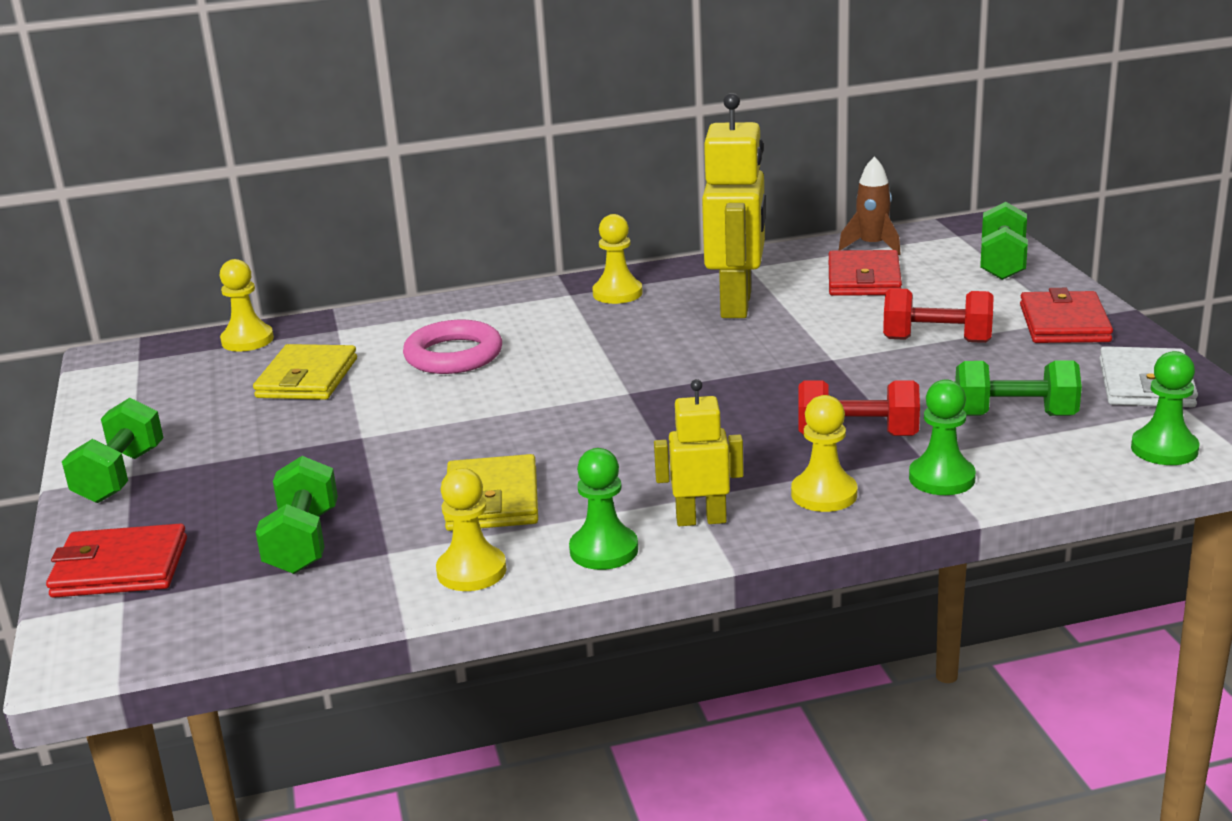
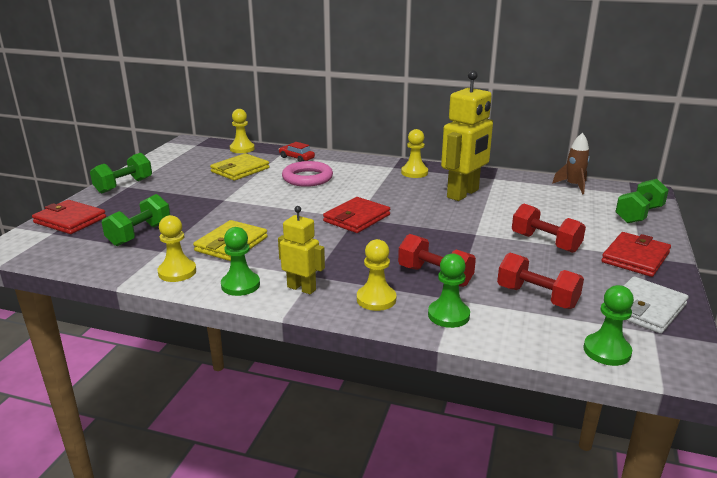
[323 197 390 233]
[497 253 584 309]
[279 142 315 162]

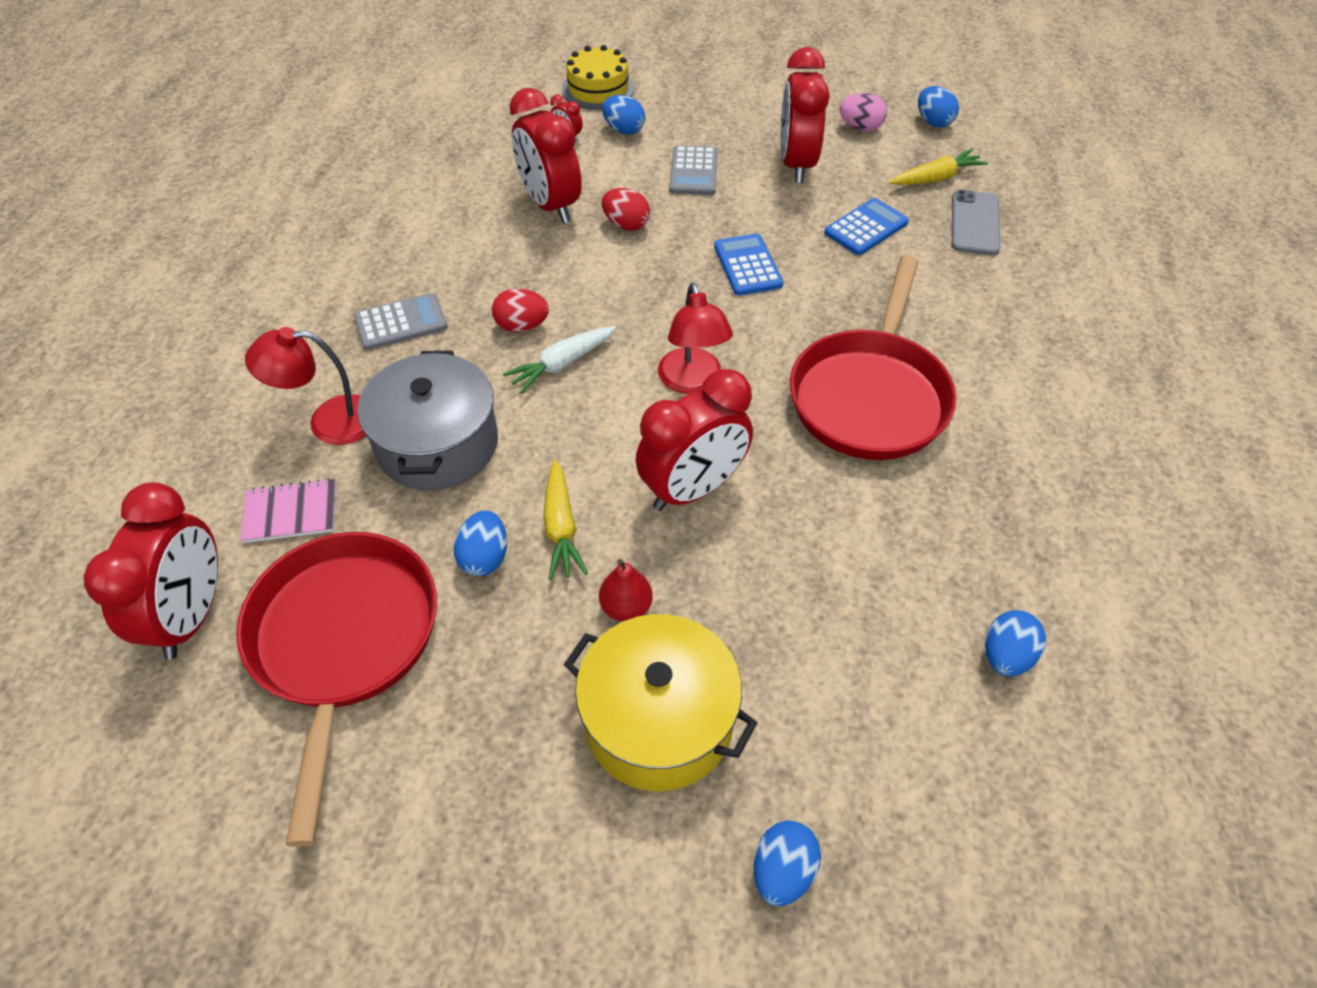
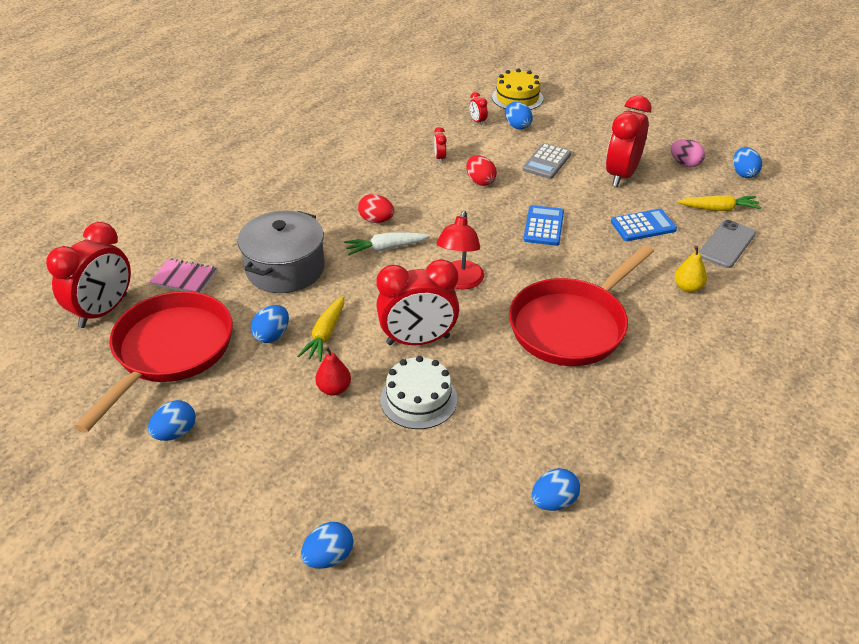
[245 327 366 445] (first image)
[354 293 448 350] (first image)
[434 127 447 163]
[564 614 757 791] (first image)
[148 400 196 441]
[380 356 457 429]
[675 246 707 293]

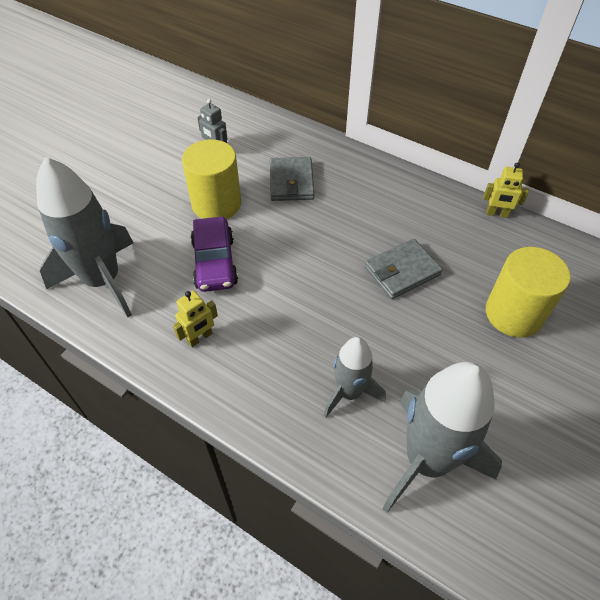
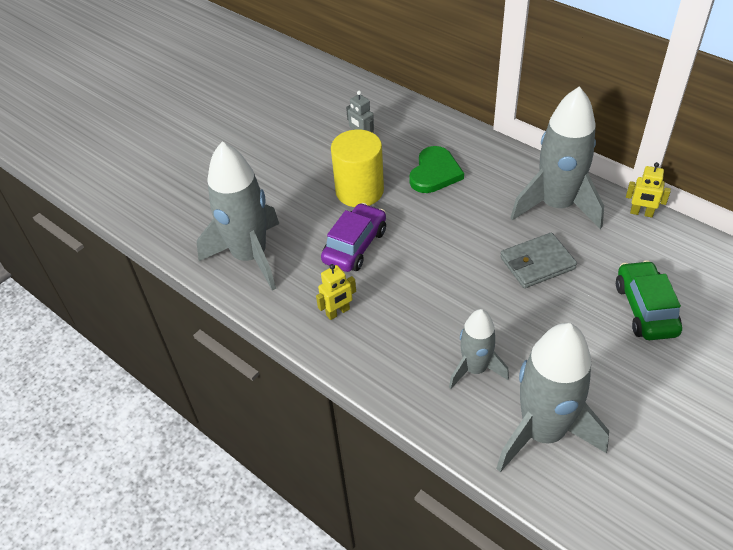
[321 203 386 272]
[409 146 464 193]
[616 260 682 340]
[510 86 604 229]

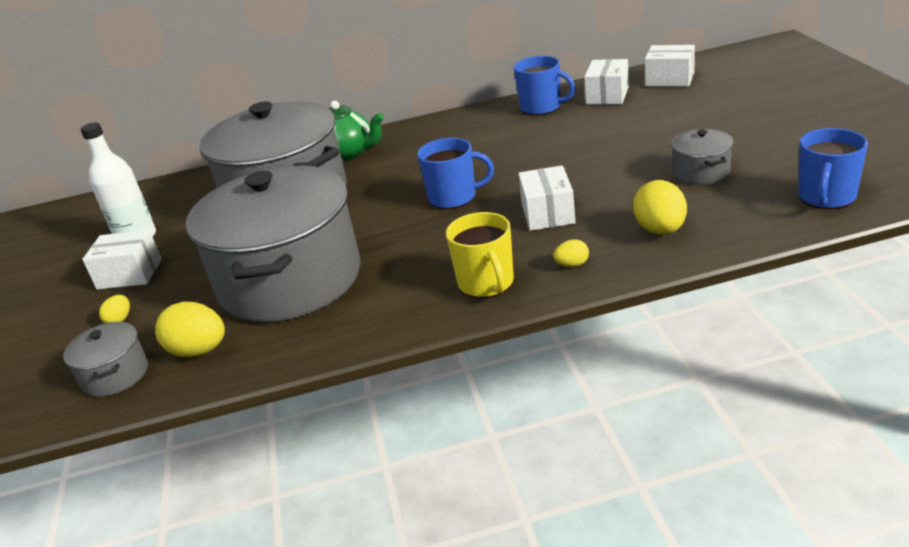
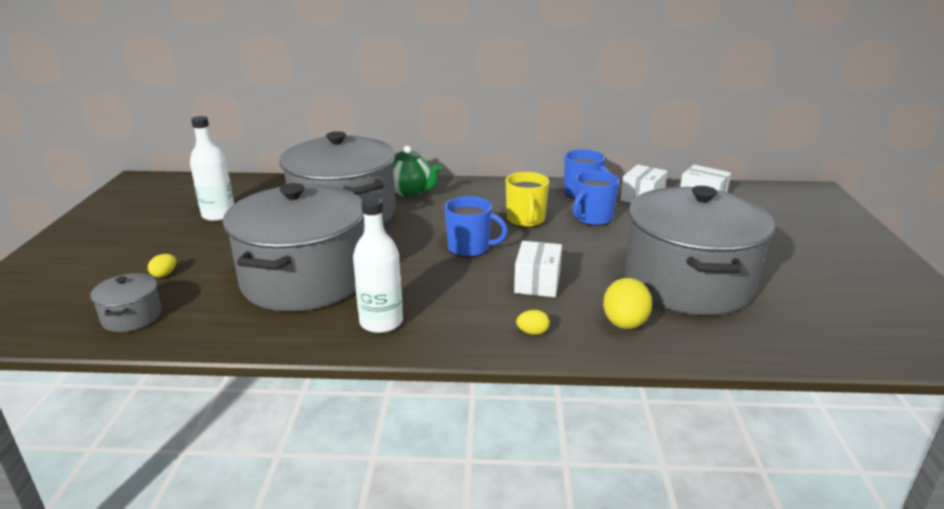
[82 230 162 290] (first image)
[155 302 225 357] (first image)
[506 172 549 228]
[625 186 775 315]
[573 171 619 226]
[353 197 403 333]

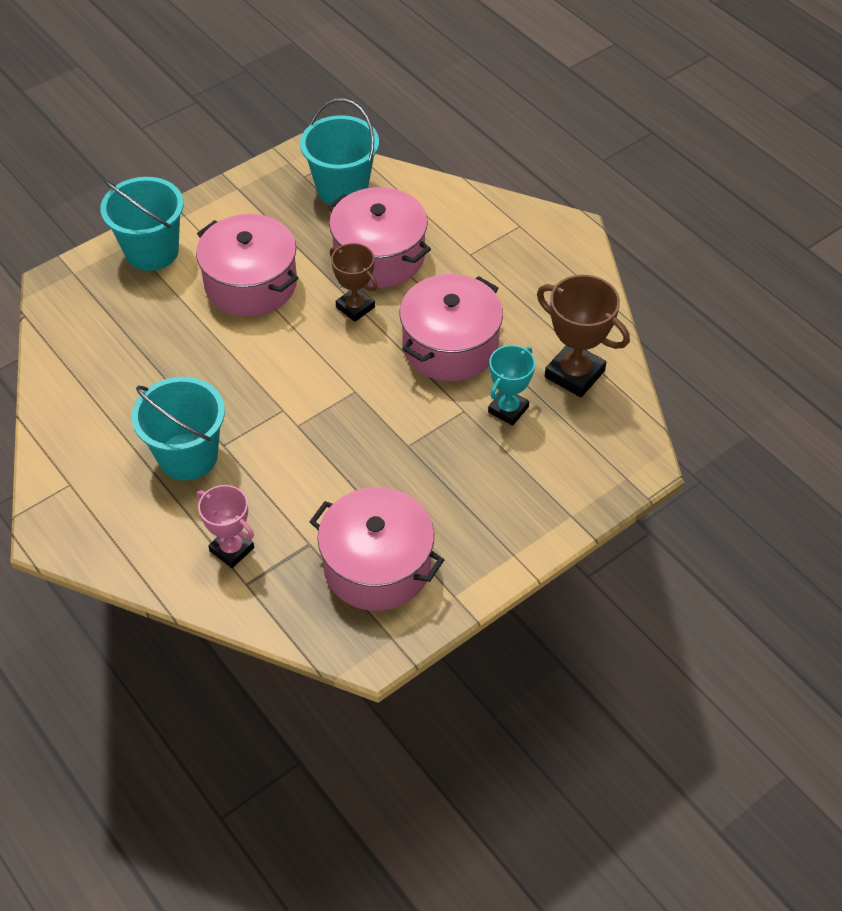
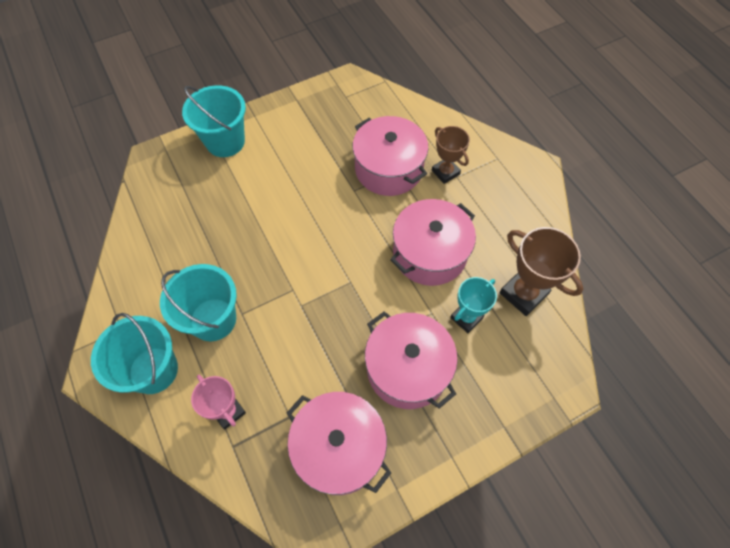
[365 312 457 409]
[91 313 178 394]
[432 126 470 184]

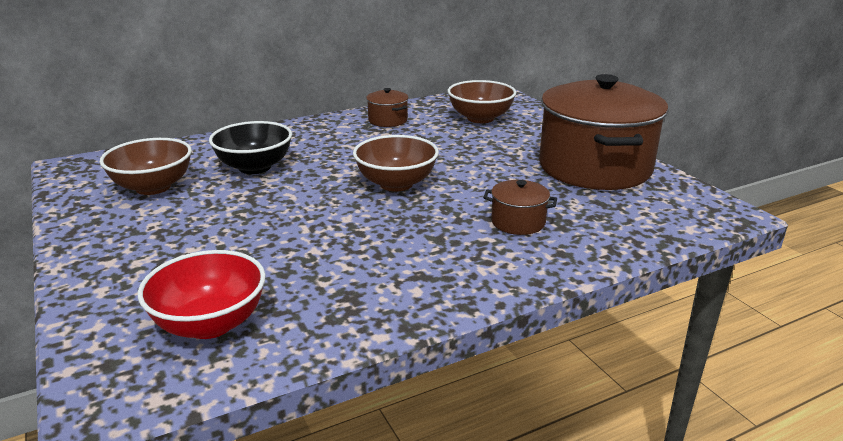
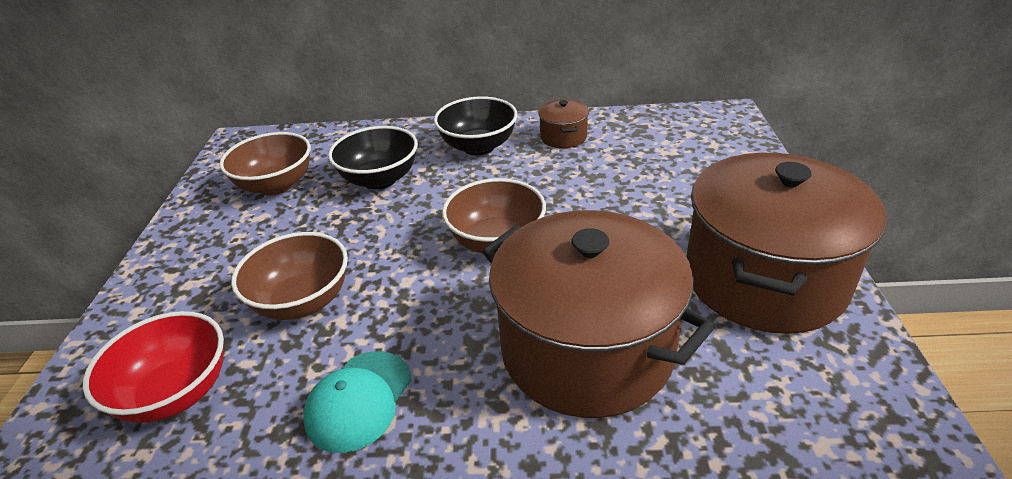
[231 232 348 320]
[482 210 715 418]
[303 351 411 453]
[434 96 518 155]

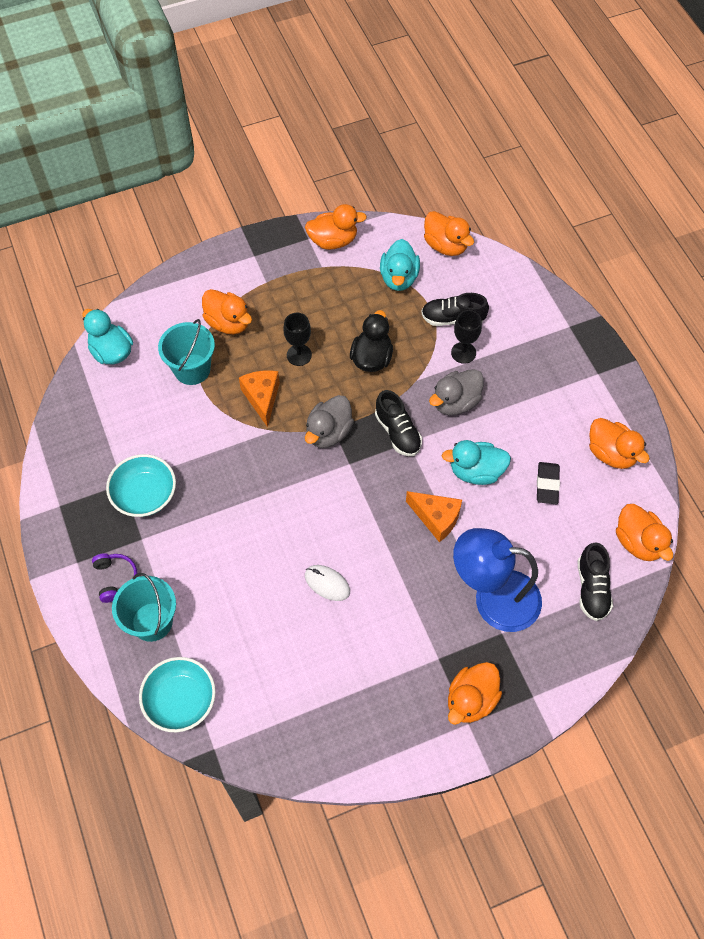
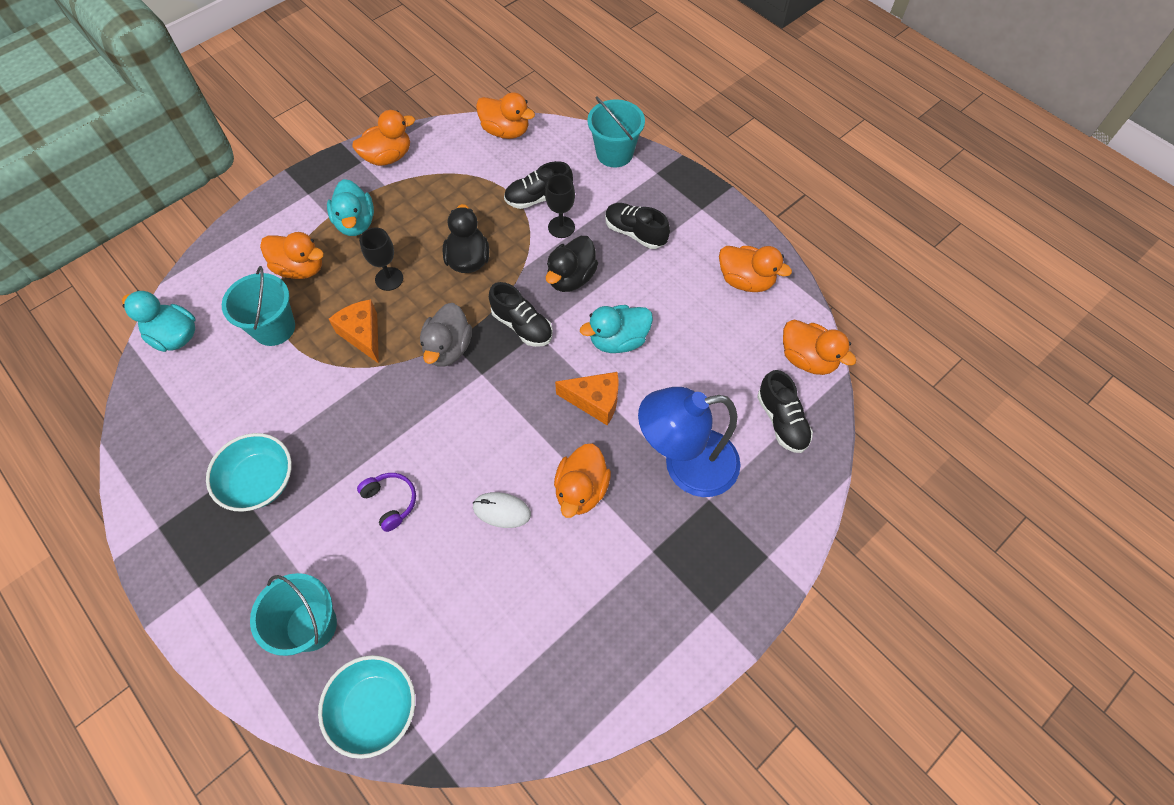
[357 473 416 532]
[327 179 374 236]
[546 236 598 292]
[554 443 611 518]
[537 462 560 504] (first image)
[587 96 645 168]
[605 203 670 249]

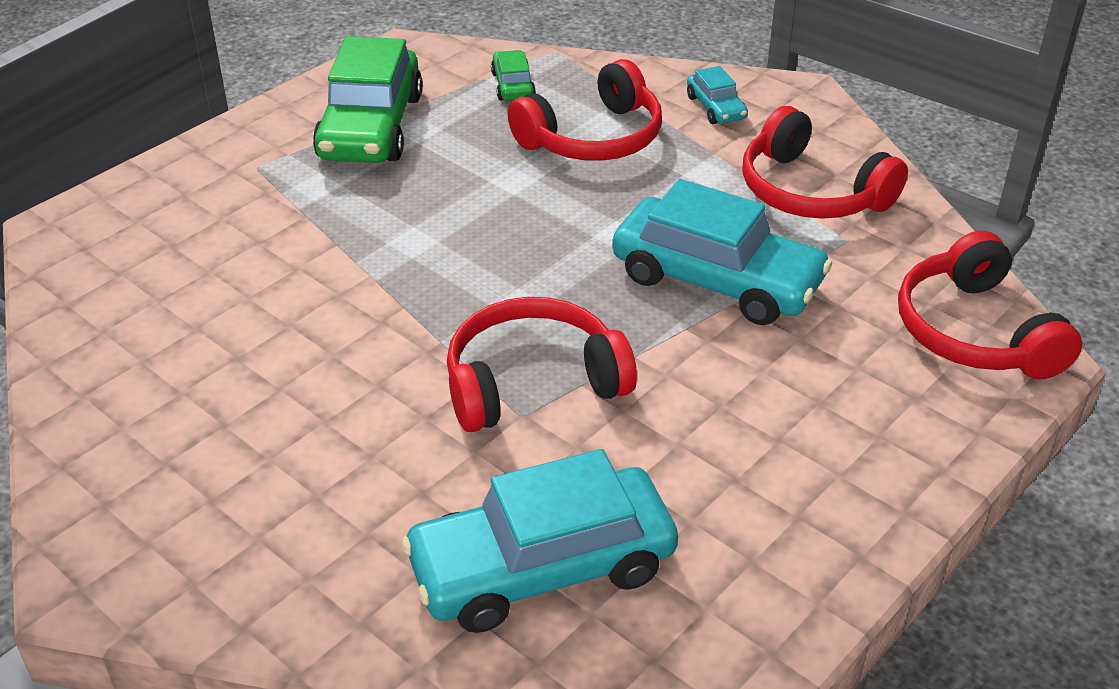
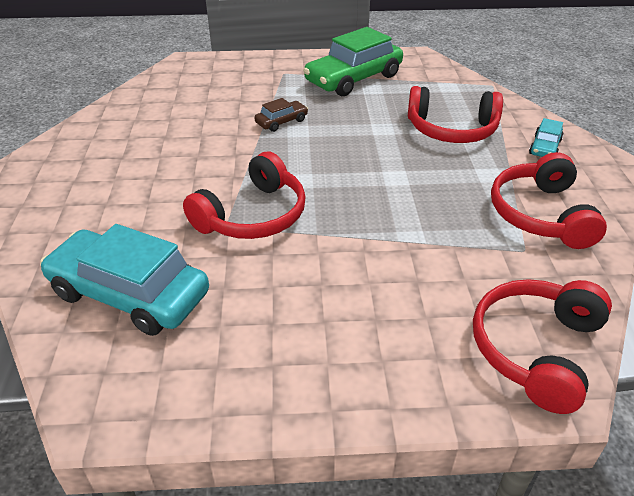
[183 152 306 239]
[491 50 536 101] (first image)
[612 179 832 325] (first image)
[255 98 308 132]

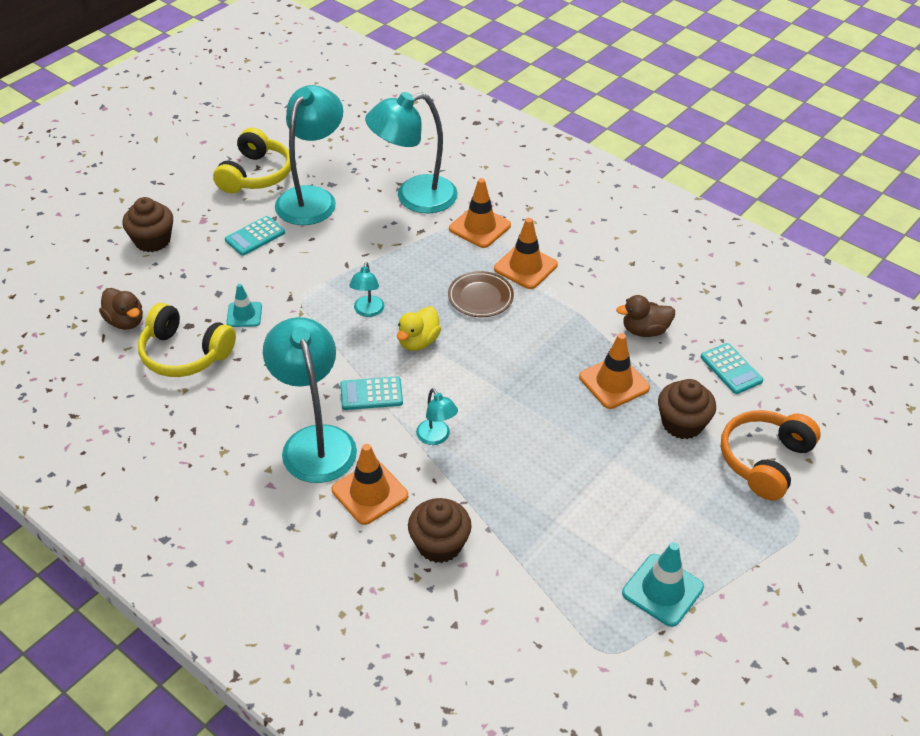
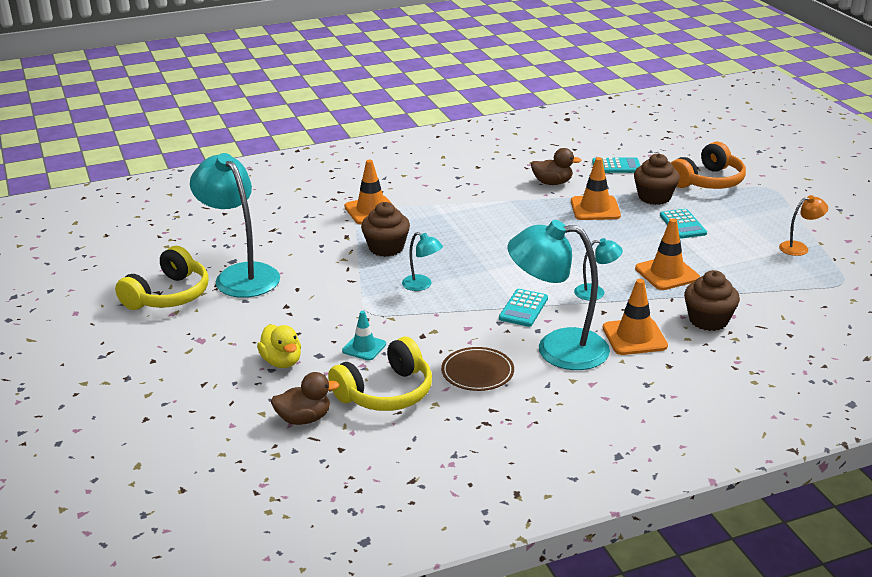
[361 202 410 257]
[115 246 209 310]
[660 209 707 239]
[365 92 458 213] (first image)
[257 325 301 368]
[441 347 514 391]
[635 219 700 290]
[531 148 581 185]
[779 195 828 256]
[671 141 746 189]

